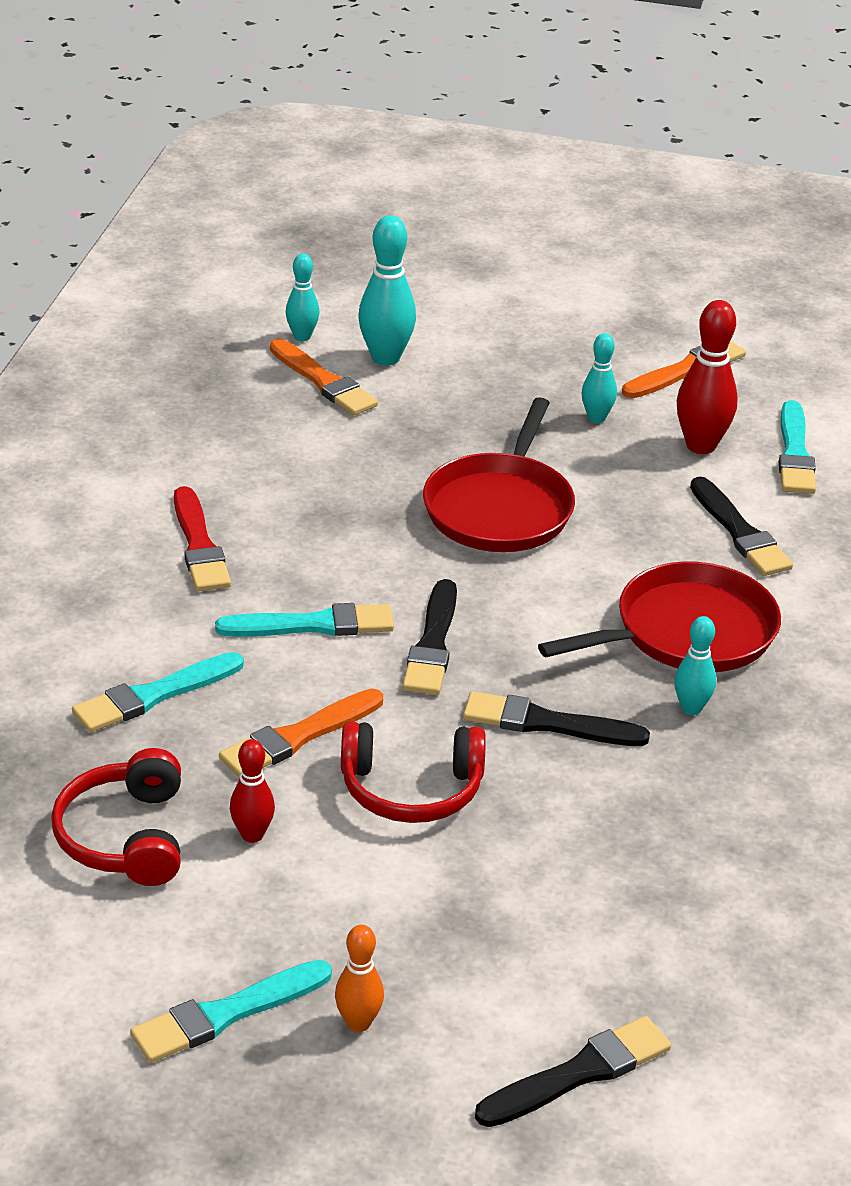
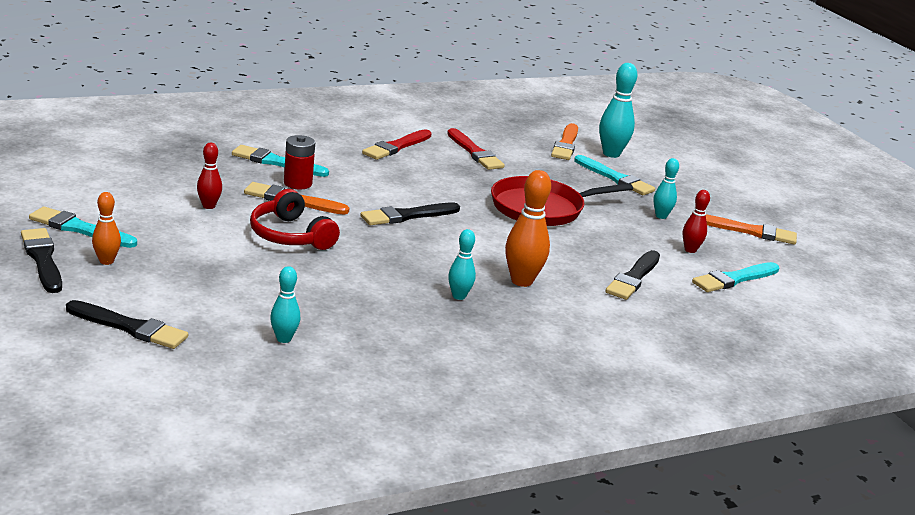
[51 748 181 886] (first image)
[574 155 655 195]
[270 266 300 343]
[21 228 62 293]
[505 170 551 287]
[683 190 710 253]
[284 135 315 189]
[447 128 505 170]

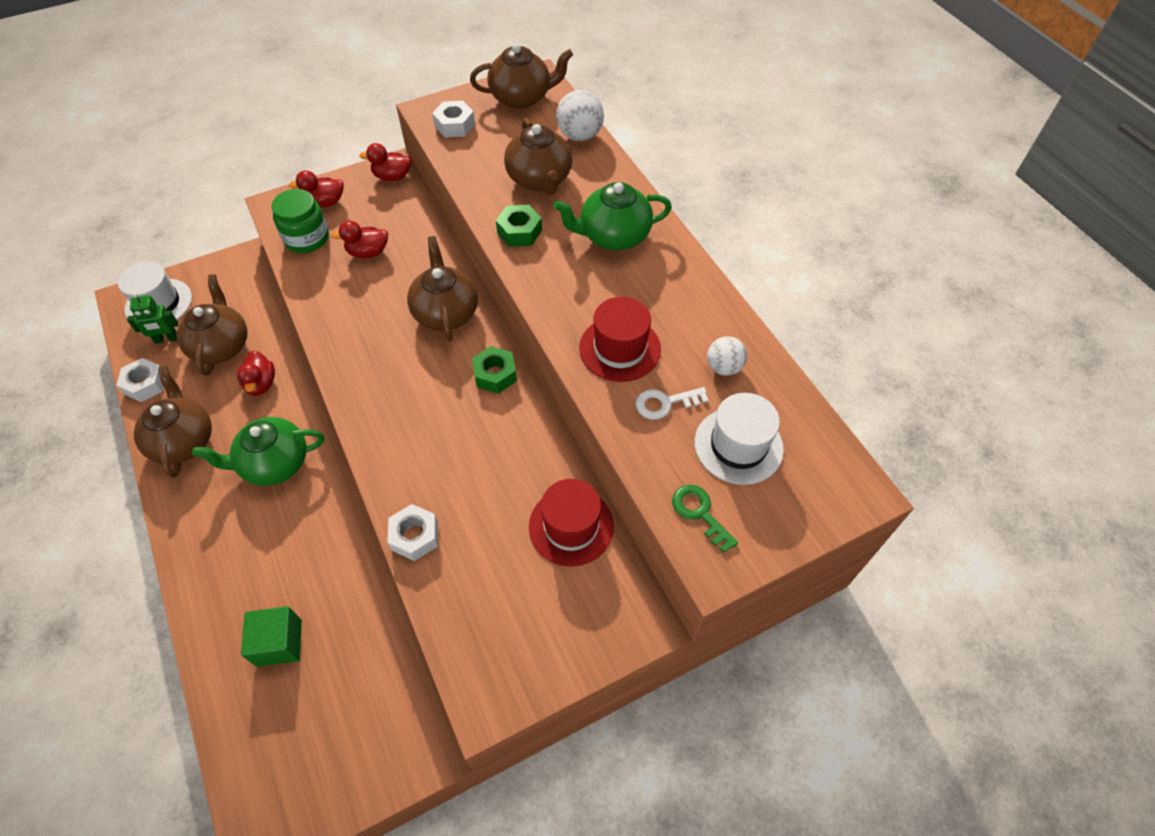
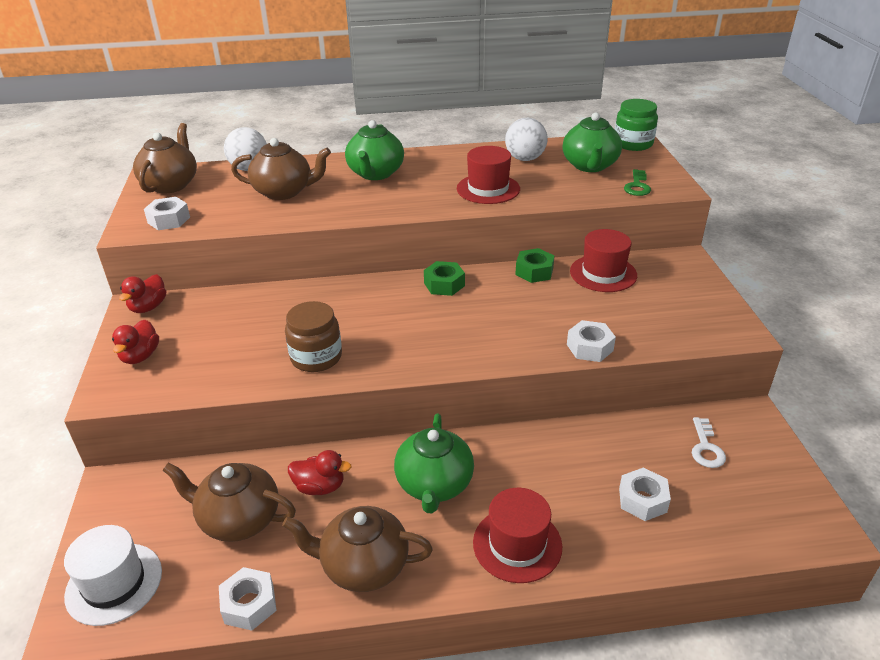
[127 293 178 344] (first image)
[619 467 671 521]
[615 99 658 151]
[331 221 388 259] (first image)
[407 236 478 341] (first image)
[515 248 554 283]
[692 417 726 468]
[624 169 651 196]
[563 112 622 172]
[505 118 548 161]
[285 301 342 372]
[473 488 562 583]

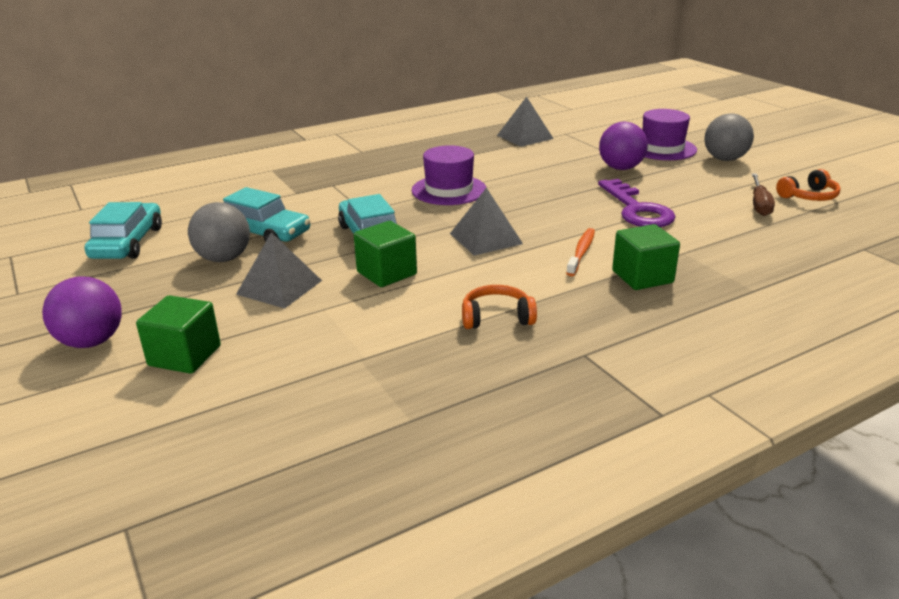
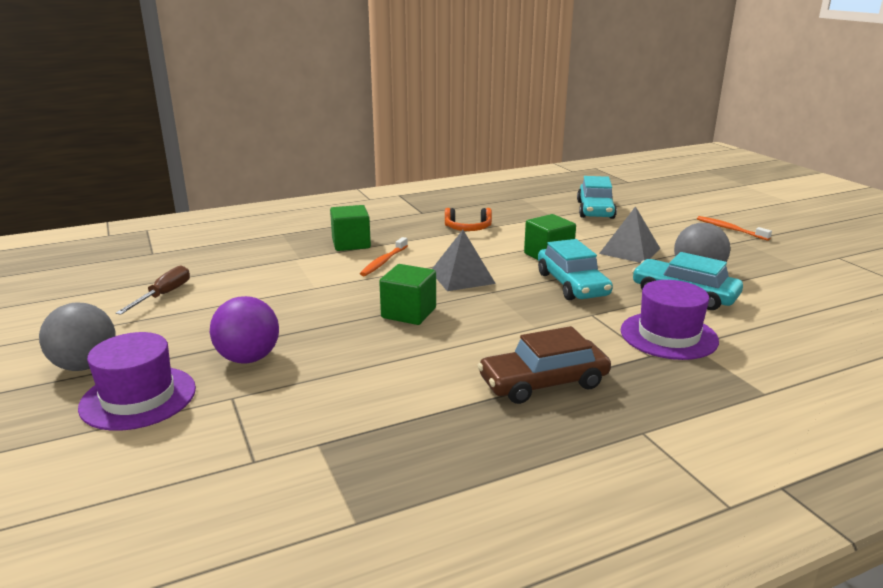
[697 216 772 241]
[577 176 617 219]
[379 264 436 325]
[621 280 719 360]
[497 97 554 147] (first image)
[598 179 676 227] (first image)
[776 169 841 201] (first image)
[478 326 611 404]

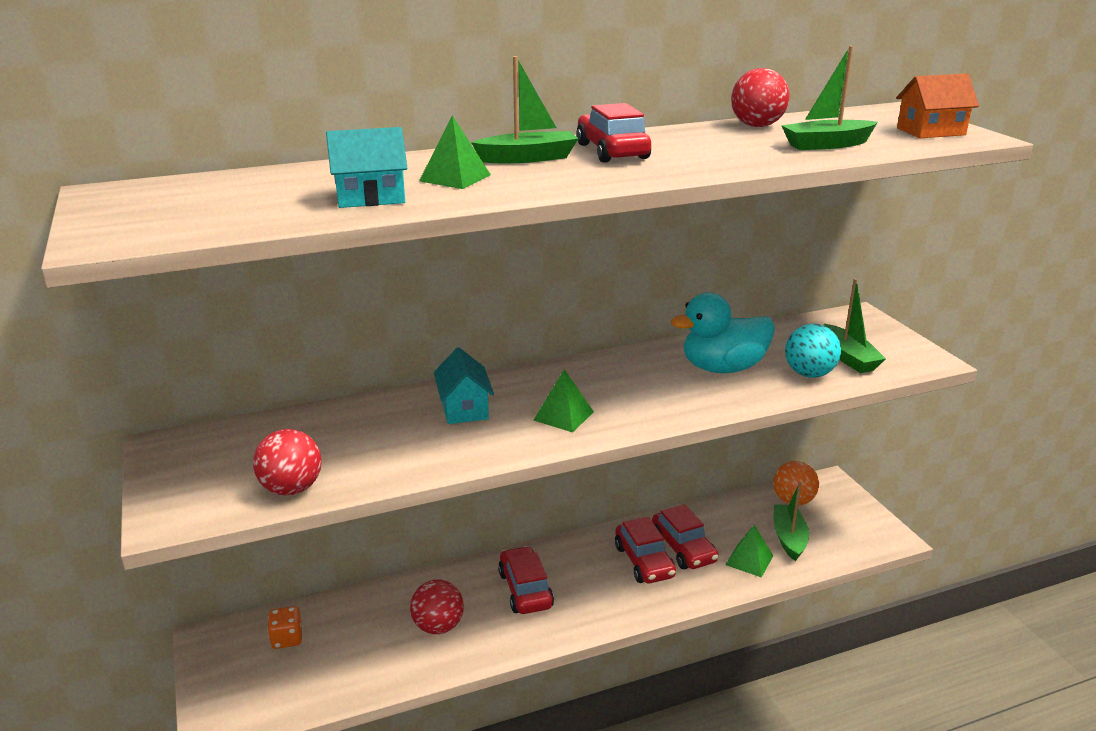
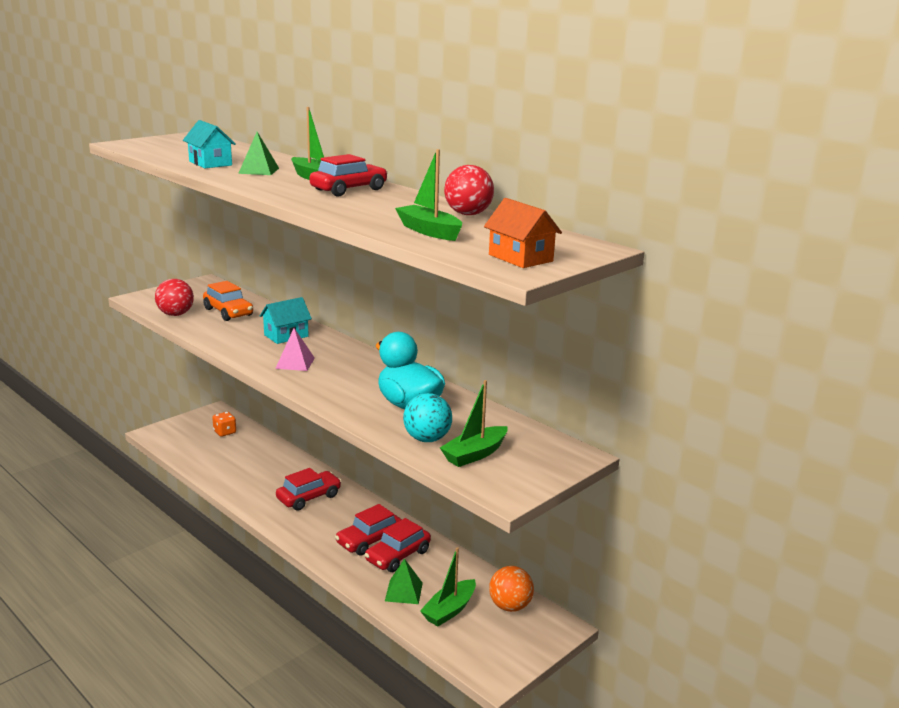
[410 580 464 634] (first image)
[275 328 315 371]
[420 547 476 626]
[203 281 253 321]

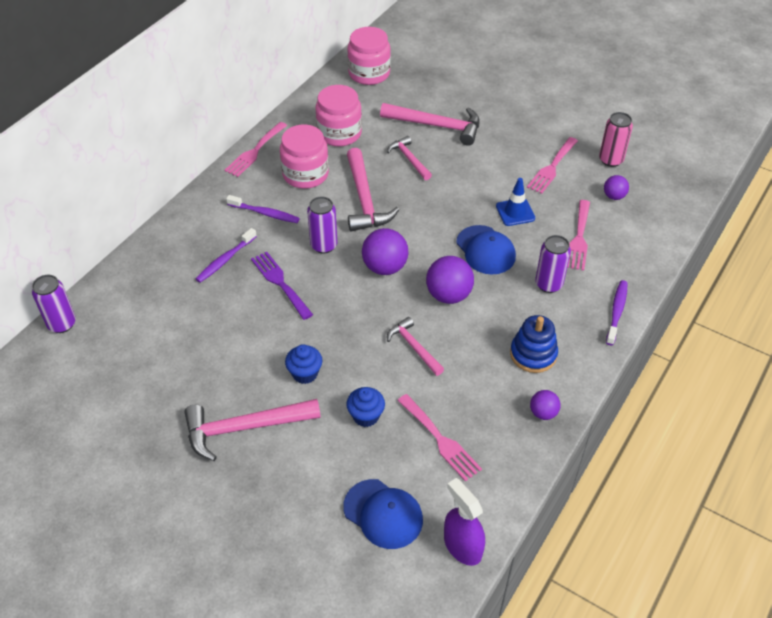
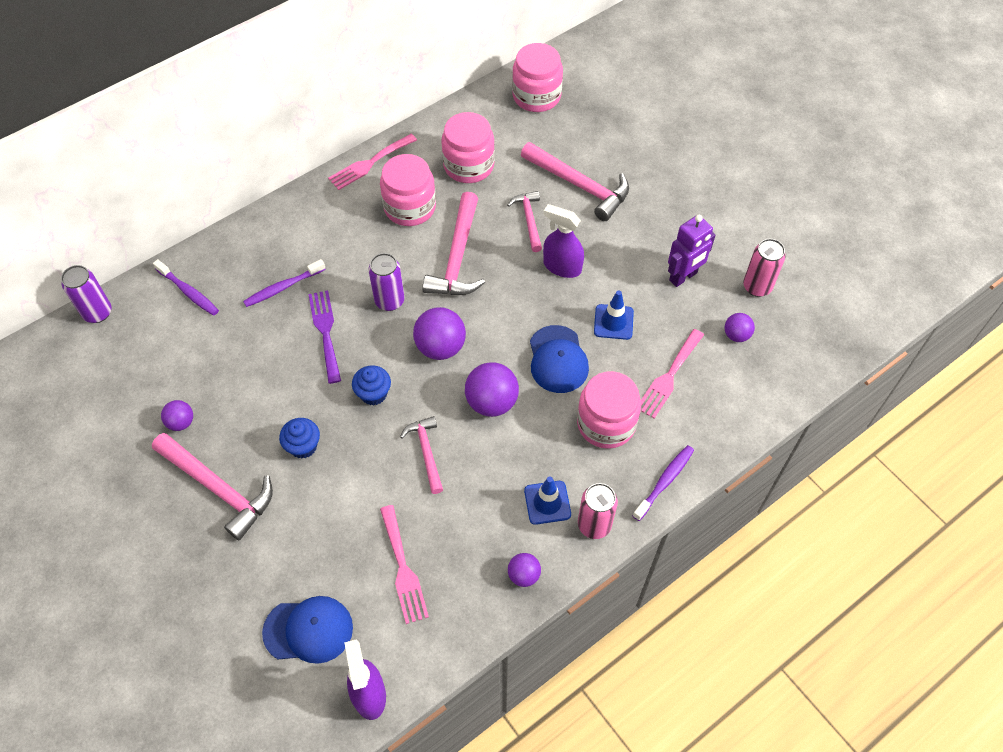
[152 433 273 540]
[153 259 219 316]
[262 596 353 664]
[352 365 391 406]
[524 477 571 525]
[668 215 716 287]
[577 371 641 449]
[161 400 193 431]
[543 204 584 278]
[578 483 618 539]

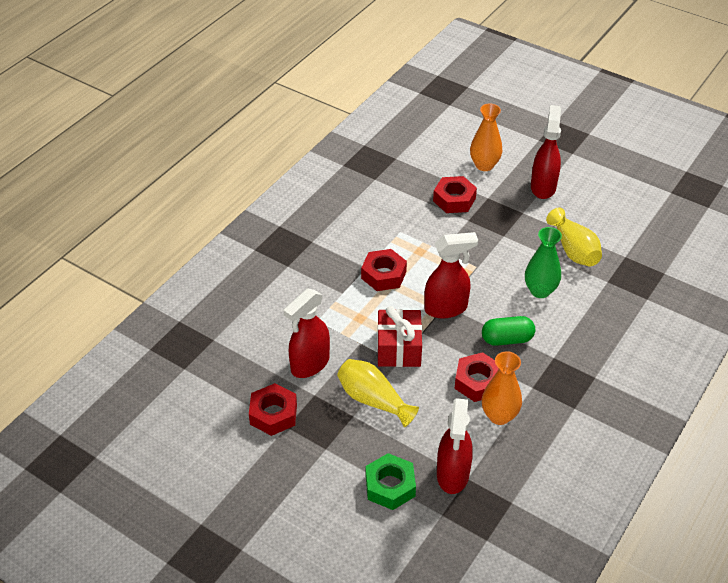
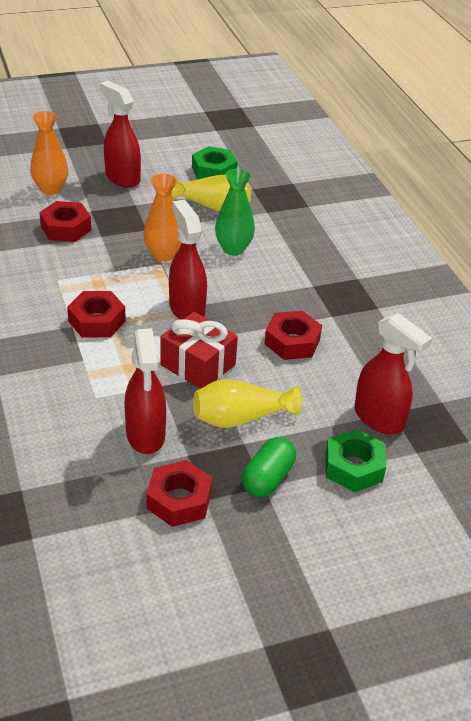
[169 200 207 320]
[242 437 296 497]
[143 174 182 262]
[192 146 238 179]

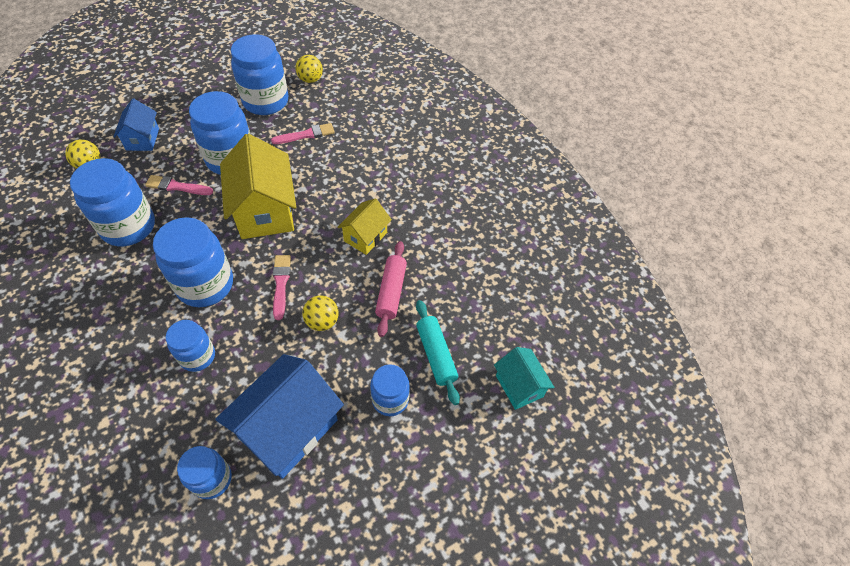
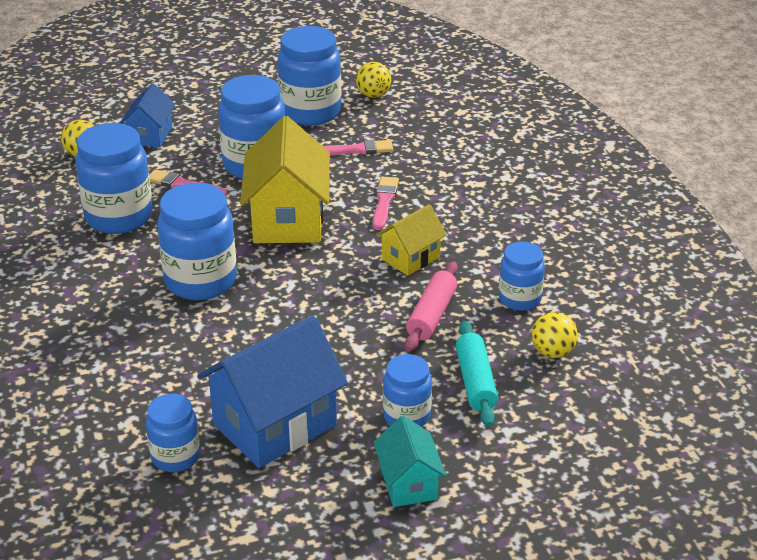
[499 242 545 311]
[373 176 399 230]
[531 312 578 358]
[373 416 446 507]

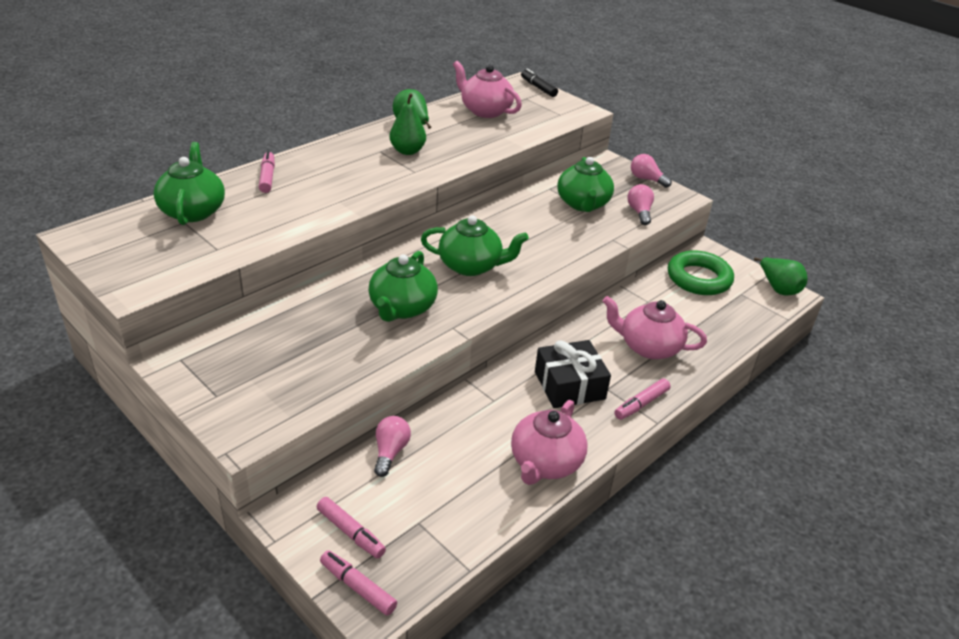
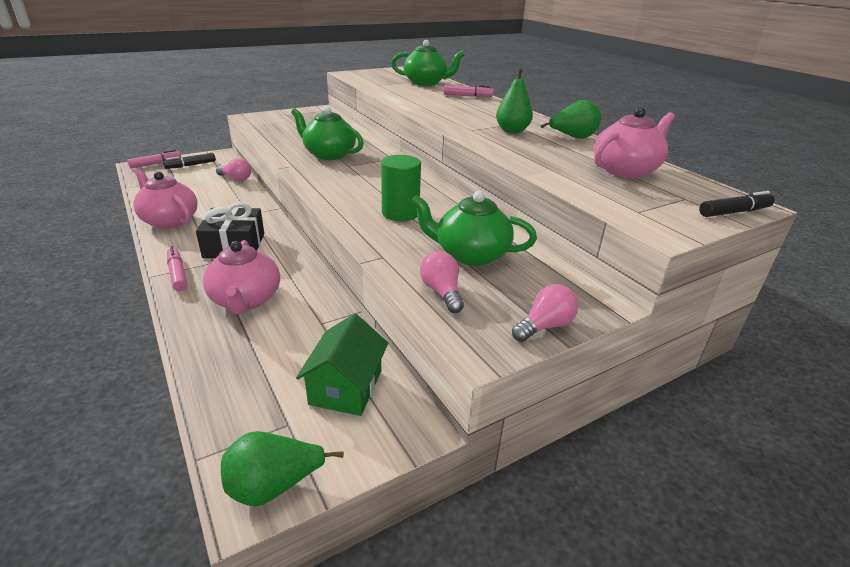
[163 153 216 169]
[421 215 529 276] (first image)
[203 240 280 314]
[420 251 464 313]
[296 313 388 416]
[381 155 421 221]

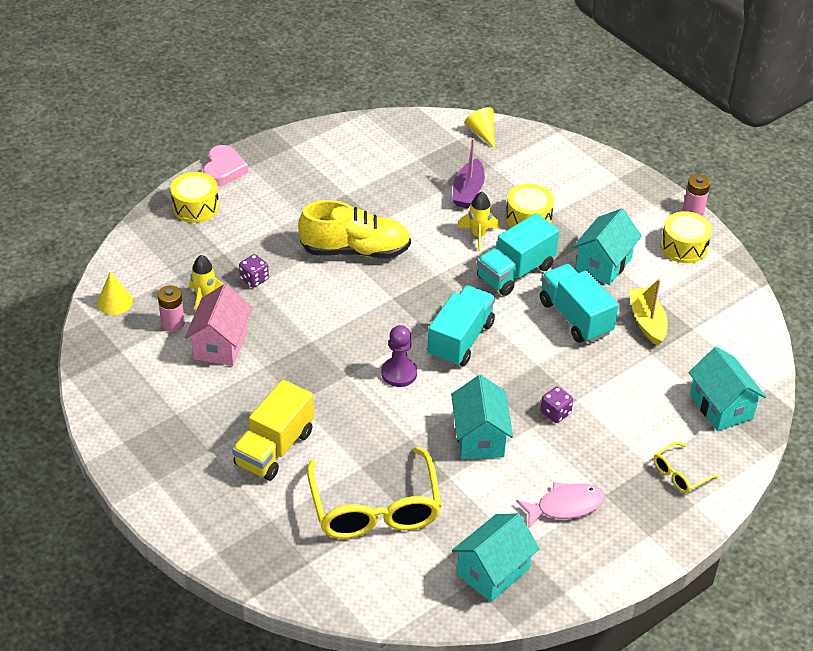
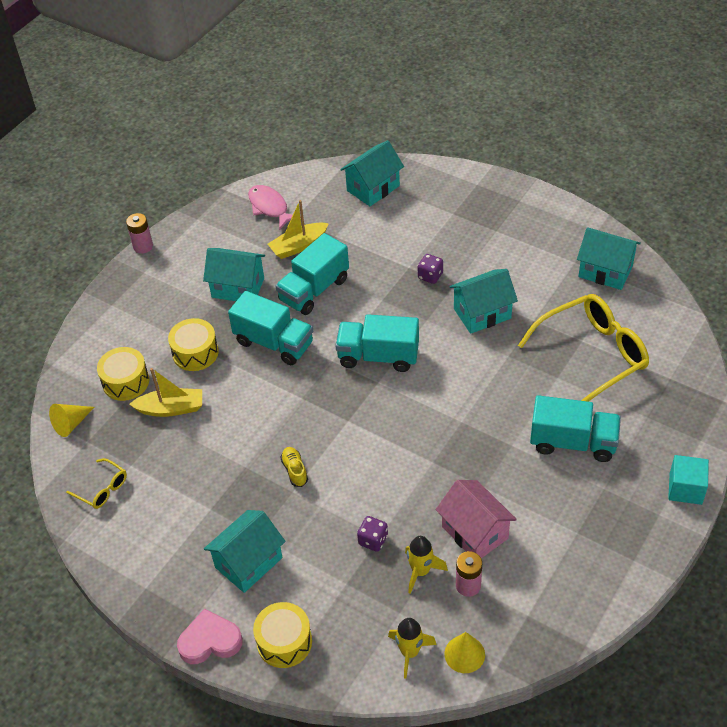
[436 480 517 558]
[530 395 621 462]
[280 447 308 487]
[381 325 417 387] (first image)
[129 368 202 417]
[388 618 437 679]
[248 185 301 230]
[66 458 127 509]
[97 347 149 401]
[204 510 286 593]
[668 455 709 505]

